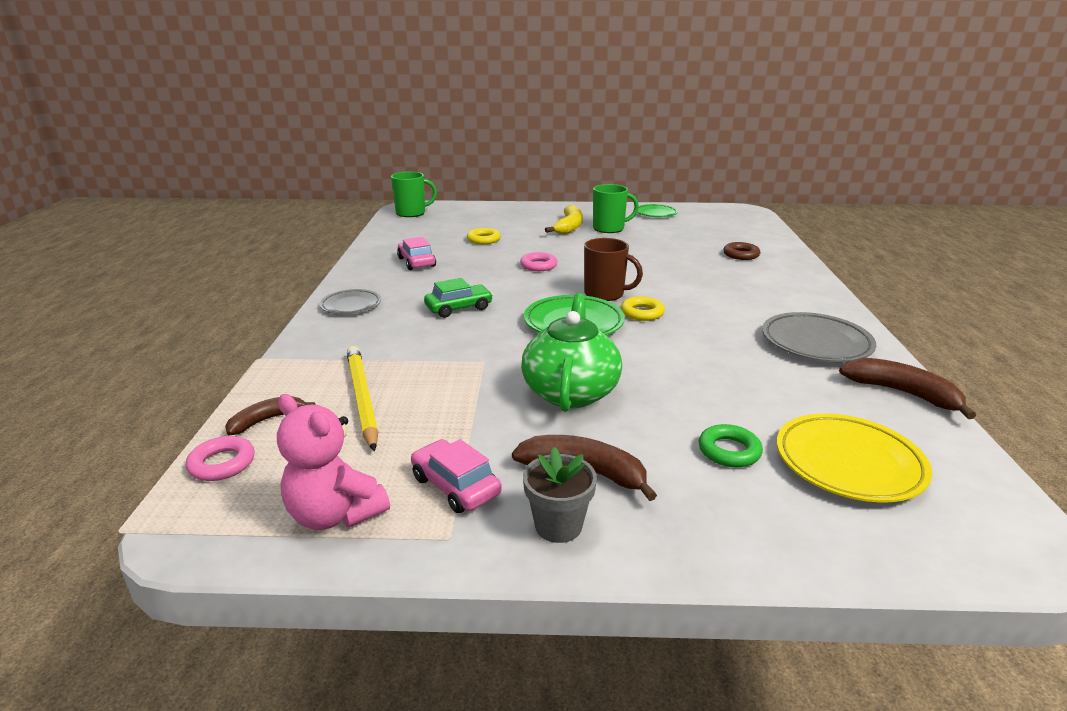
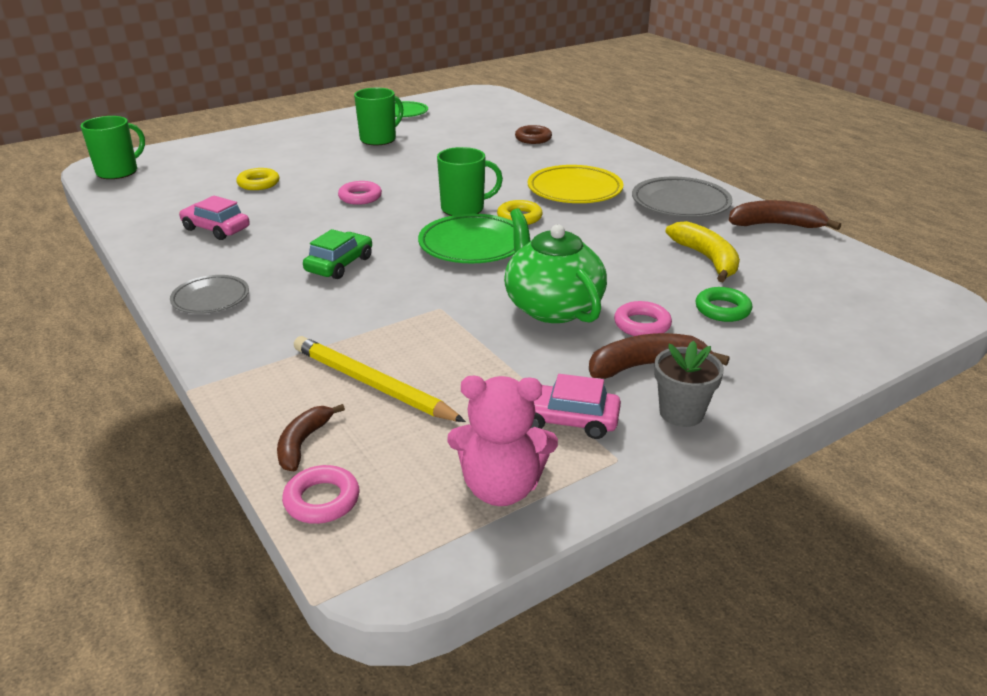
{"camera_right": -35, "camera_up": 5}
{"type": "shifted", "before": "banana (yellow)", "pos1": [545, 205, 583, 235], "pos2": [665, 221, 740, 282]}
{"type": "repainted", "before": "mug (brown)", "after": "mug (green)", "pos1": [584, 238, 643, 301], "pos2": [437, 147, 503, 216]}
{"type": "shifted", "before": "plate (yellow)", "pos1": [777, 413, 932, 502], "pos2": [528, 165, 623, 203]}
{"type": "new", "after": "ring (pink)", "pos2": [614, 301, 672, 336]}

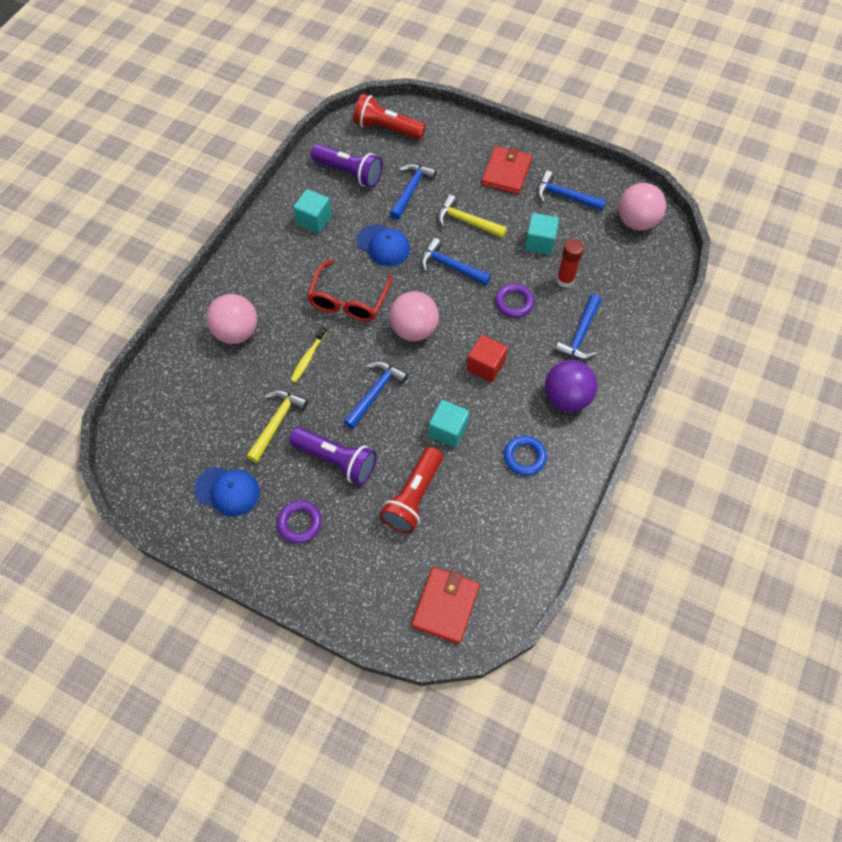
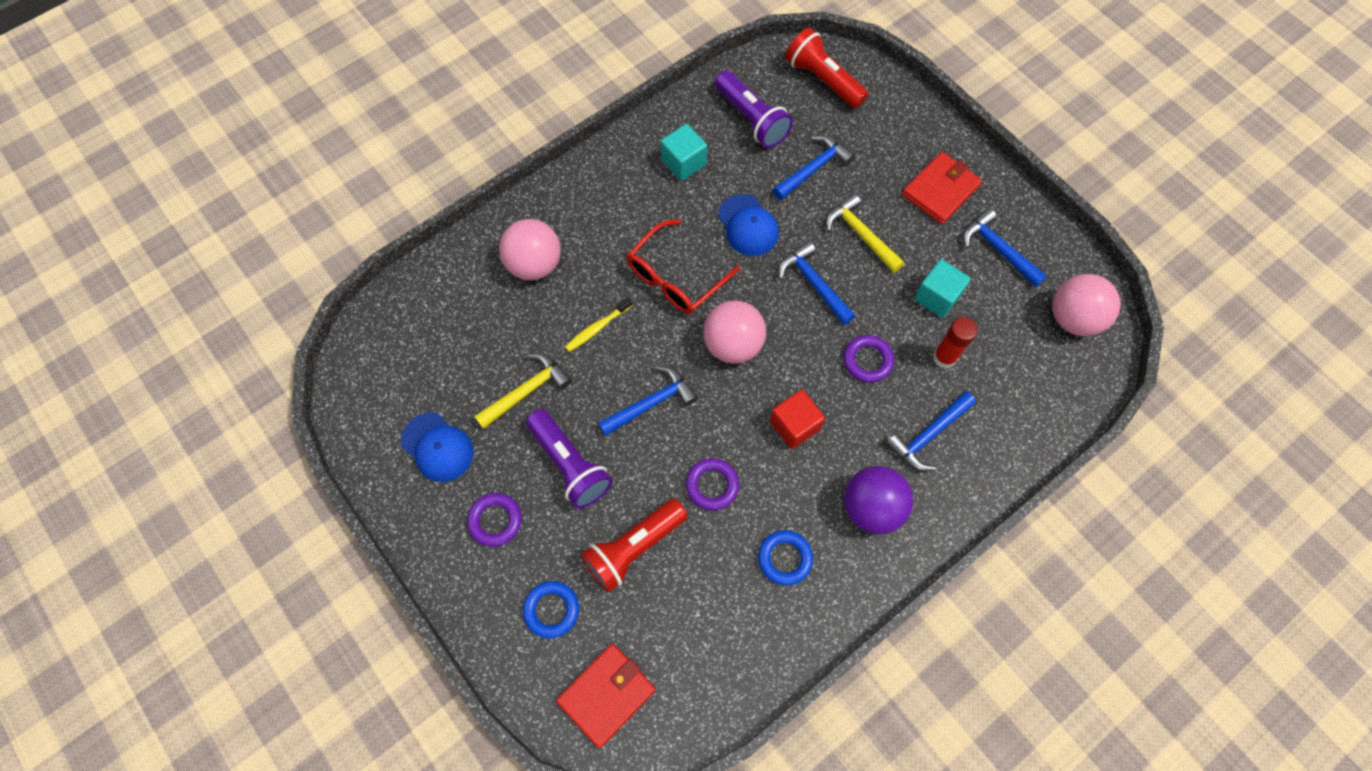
{"camera_right": 25, "camera_up": 5}
{"type": "swapped", "before": "cube (turquoise)", "after": "ring (purple)", "pos1": [429, 400, 469, 448], "pos2": [686, 458, 739, 510]}
{"type": "new", "after": "ring (blue)", "pos2": [523, 581, 579, 639]}

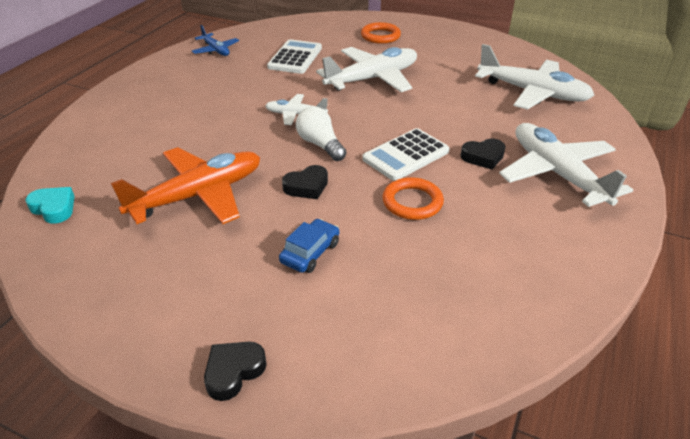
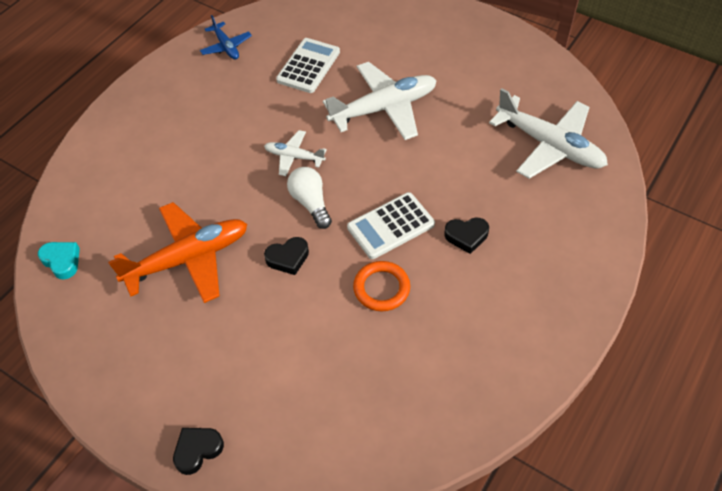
{"camera_right": 10, "camera_up": 15}
{"type": "gone", "before": "ring (orange)", "pos1": [361, 22, 401, 44]}
{"type": "gone", "before": "plane (white)", "pos1": [499, 123, 633, 207]}
{"type": "gone", "before": "car (blue)", "pos1": [279, 219, 339, 273]}

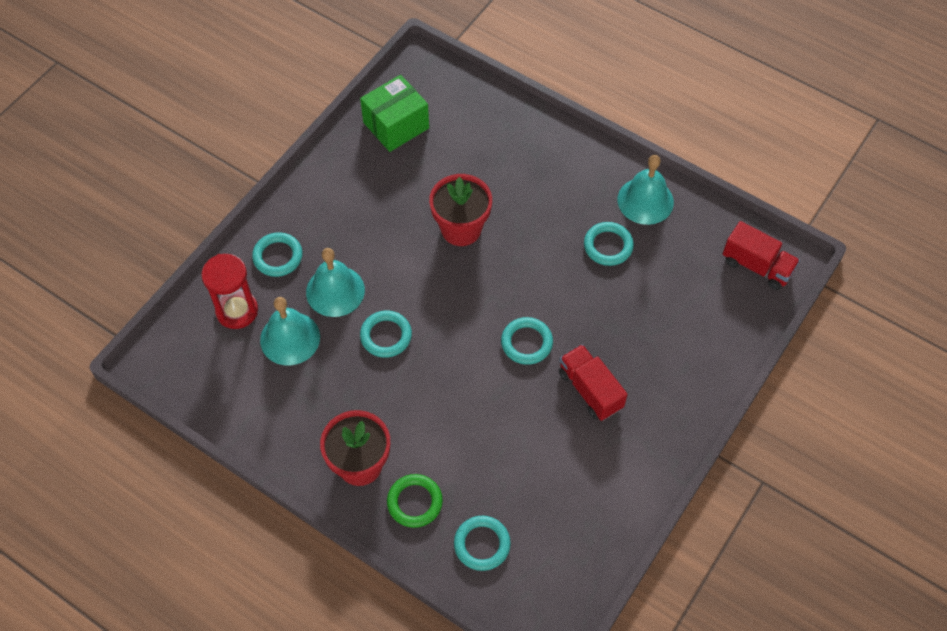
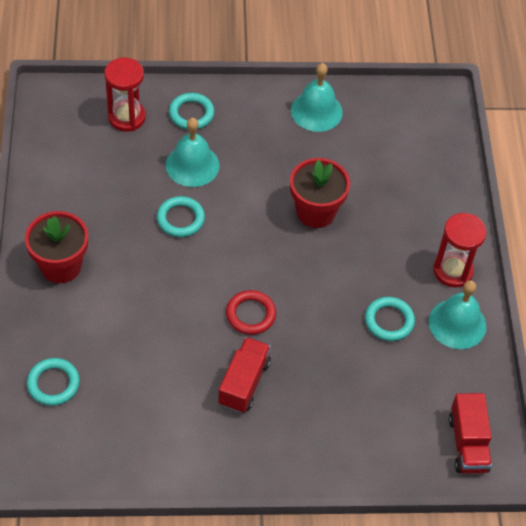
{"camera_right": 50, "camera_up": -5}
{"type": "gone", "before": "box (green)", "pos1": [360, 75, 429, 152]}
{"type": "shifted", "before": "bell (turquoise)", "pos1": [260, 297, 320, 365], "pos2": [291, 63, 343, 132]}
{"type": "repainted", "before": "ring (turquoise)", "after": "ring (red)", "pos1": [501, 317, 553, 365], "pos2": [226, 290, 276, 335]}
{"type": "gone", "before": "ring (green)", "pos1": [387, 474, 443, 528]}
{"type": "new", "after": "hourglass (red)", "pos2": [433, 213, 487, 288]}

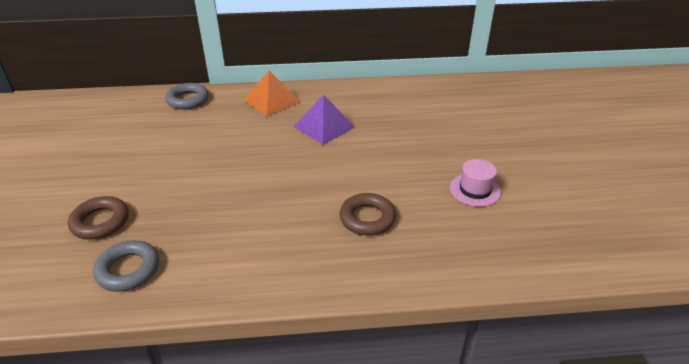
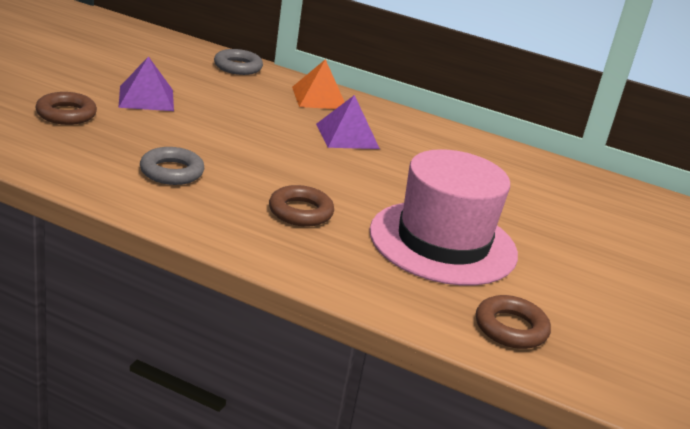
{"camera_right": 25, "camera_up": -10}
{"type": "scaled", "before": "hat (pink)", "pos1": [450, 159, 501, 207], "pos2": [370, 149, 518, 285], "scale": 2.37}
{"type": "shifted", "before": "ring (grey)", "pos1": [93, 240, 159, 292], "pos2": [140, 147, 204, 185]}
{"type": "new", "after": "pyramid (purple)", "pos2": [118, 56, 174, 111]}
{"type": "new", "after": "ring (brown)", "pos2": [476, 295, 551, 349]}

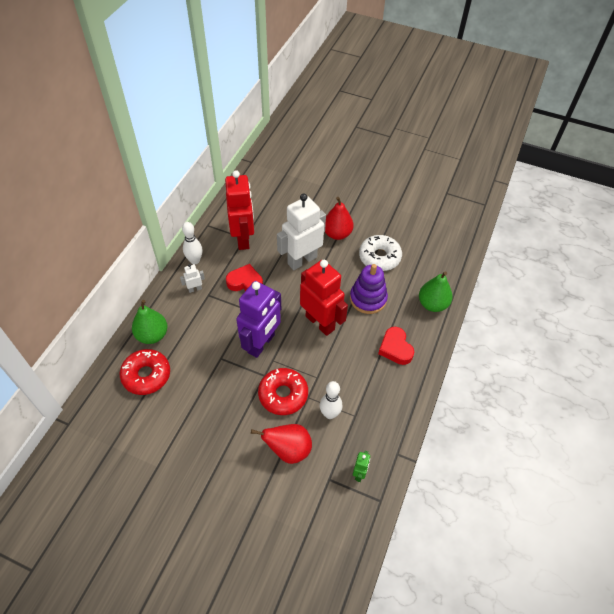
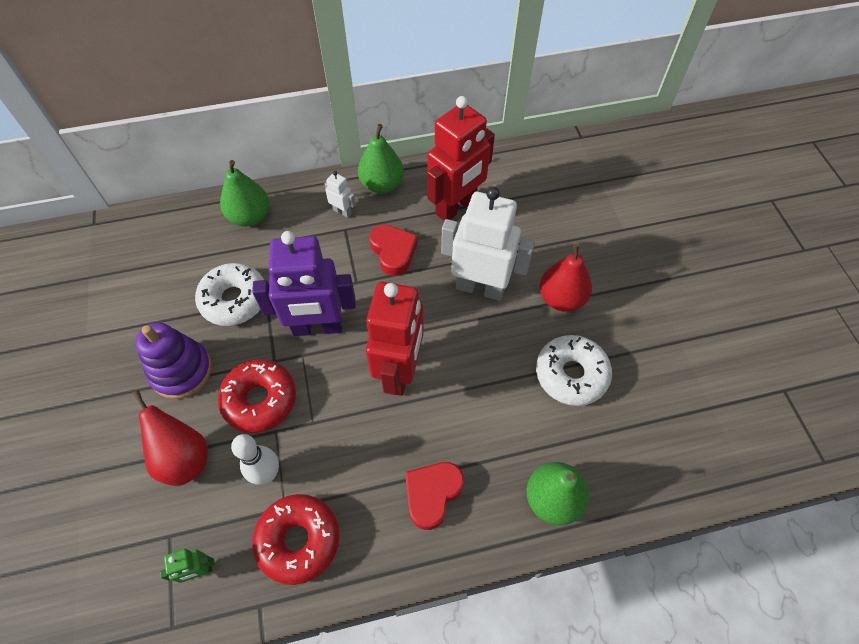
{"camera_right": 55, "camera_up": 5}
{"type": "swapped", "before": "bowling pin (white)", "after": "pear (green)", "pos1": [182, 222, 203, 264], "pos2": [358, 124, 404, 194]}
{"type": "shifted", "before": "stacking toy (purple)", "pos1": [350, 264, 388, 314], "pos2": [135, 322, 212, 399]}
{"type": "shifted", "before": "donut (red)", "pos1": [120, 349, 170, 395], "pos2": [252, 494, 340, 585]}
{"type": "new", "after": "donut (white)", "pos2": [195, 263, 264, 326]}

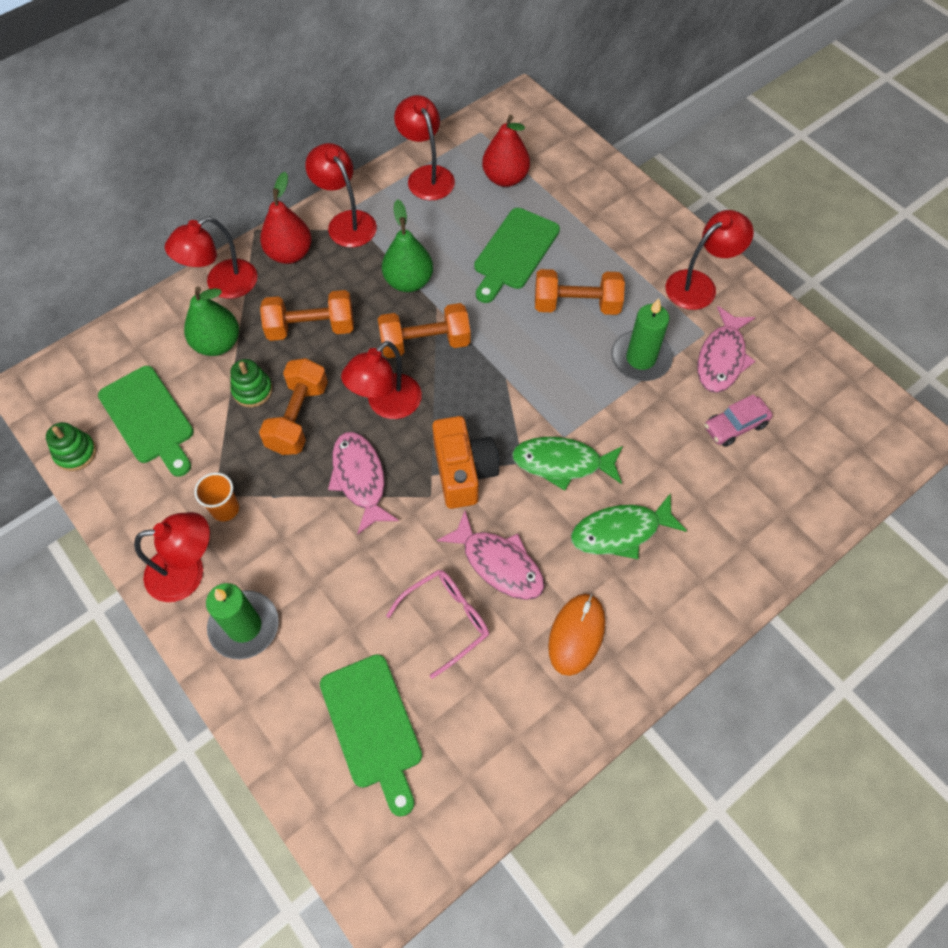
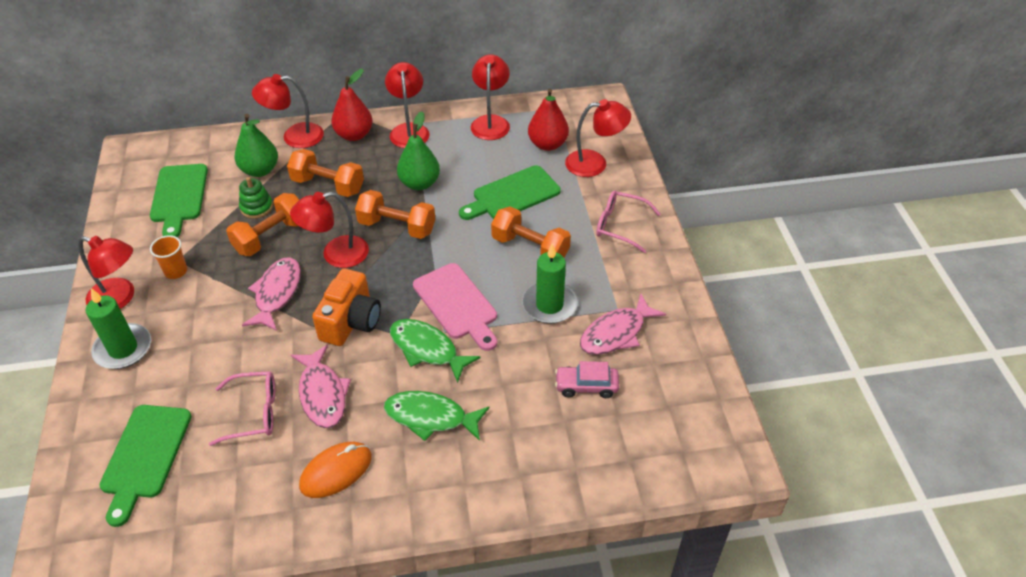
{"camera_right": 30, "camera_up": -15}
{"type": "shifted", "before": "lamp (red)", "pos1": [666, 210, 754, 310], "pos2": [565, 99, 631, 177]}
{"type": "gone", "before": "stacking toy (green)", "pos1": [46, 422, 96, 471]}
{"type": "new", "after": "glasses (pink)", "pos2": [596, 190, 661, 253]}
{"type": "new", "after": "cutting board (pink)", "pos2": [413, 263, 497, 351]}

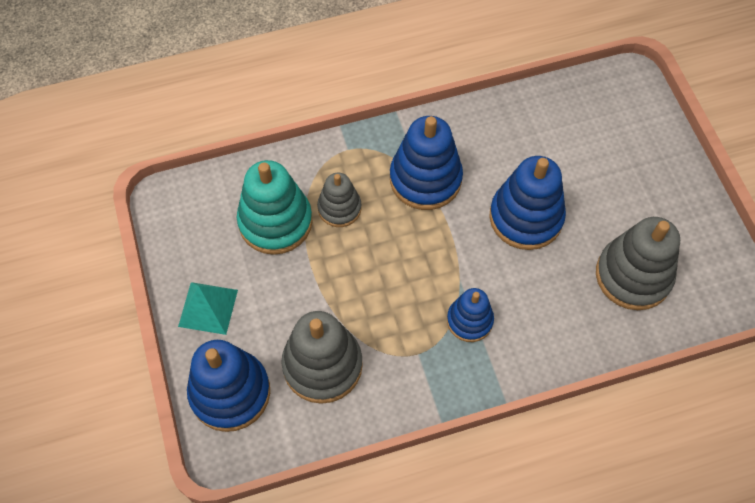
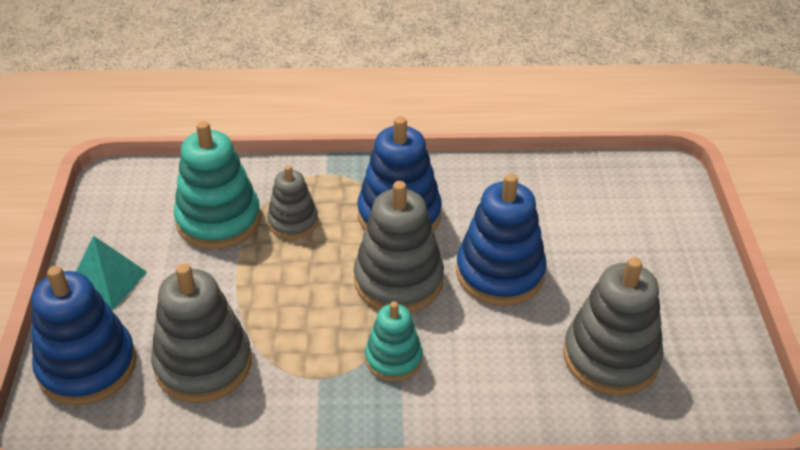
{"camera_right": 15, "camera_up": -20}
{"type": "repainted", "before": "stacking toy (blue)", "after": "stacking toy (turquoise)", "pos1": [447, 288, 494, 342], "pos2": [365, 301, 423, 381]}
{"type": "new", "after": "stacking toy (grey)", "pos2": [354, 181, 444, 313]}

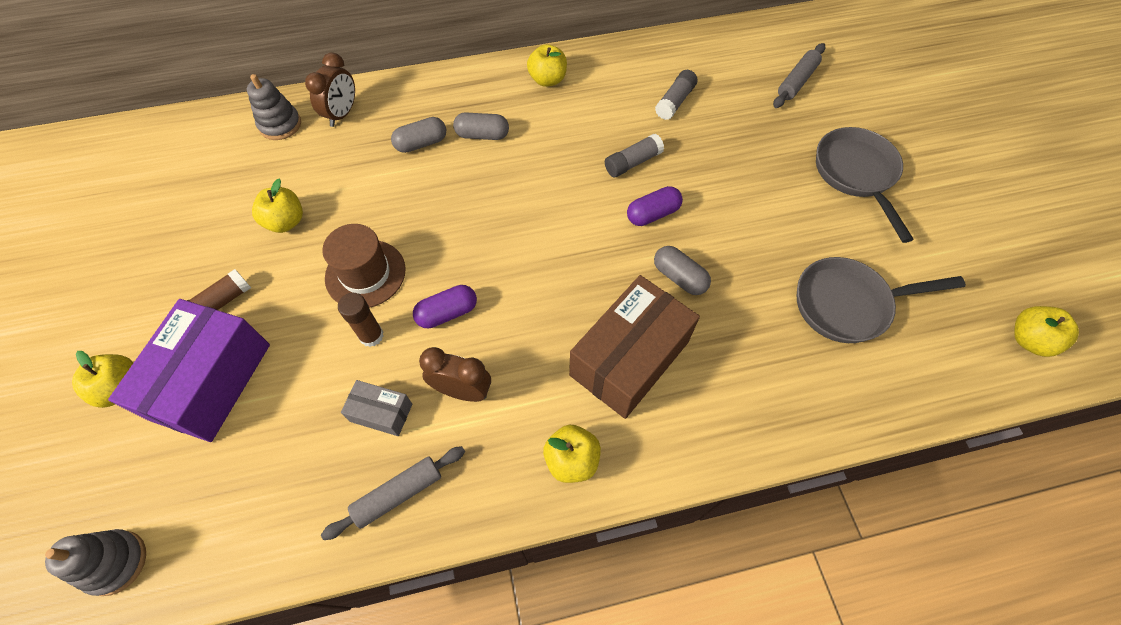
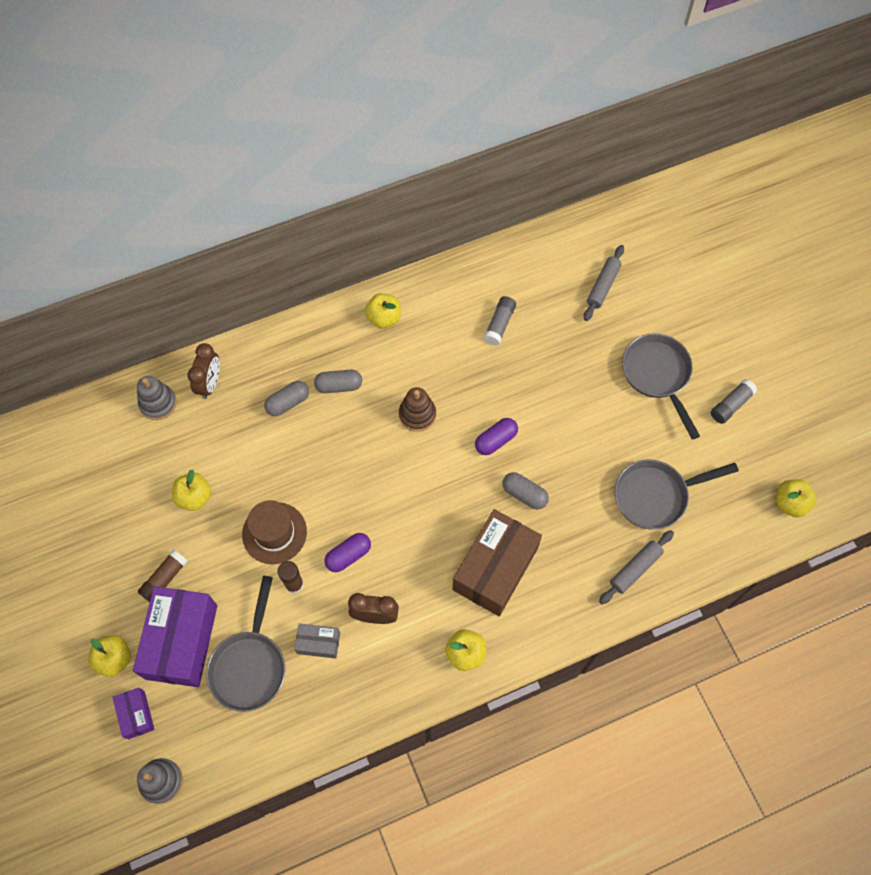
{"camera_right": -10, "camera_up": 5}
{"type": "shifted", "before": "glue stick (grey)", "pos1": [605, 134, 664, 177], "pos2": [711, 379, 757, 424]}
{"type": "shifted", "before": "rolling pin (grey)", "pos1": [321, 446, 465, 540], "pos2": [599, 530, 674, 605]}
{"type": "new", "after": "stacking toy (brown)", "pos2": [399, 387, 436, 432]}
{"type": "new", "after": "pan (grey)", "pos2": [206, 576, 285, 712]}
{"type": "new", "after": "box (purple)", "pos2": [112, 687, 155, 739]}

